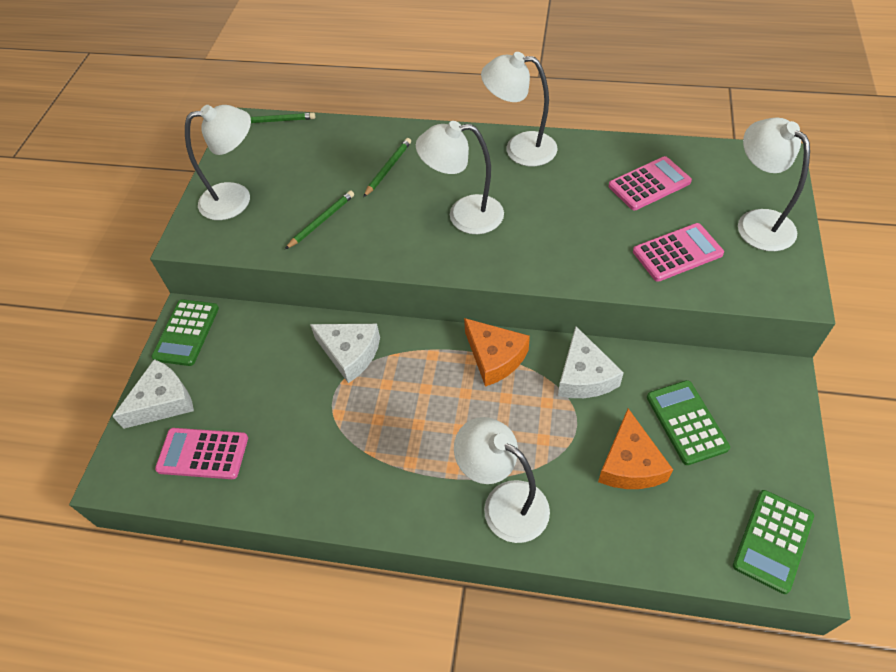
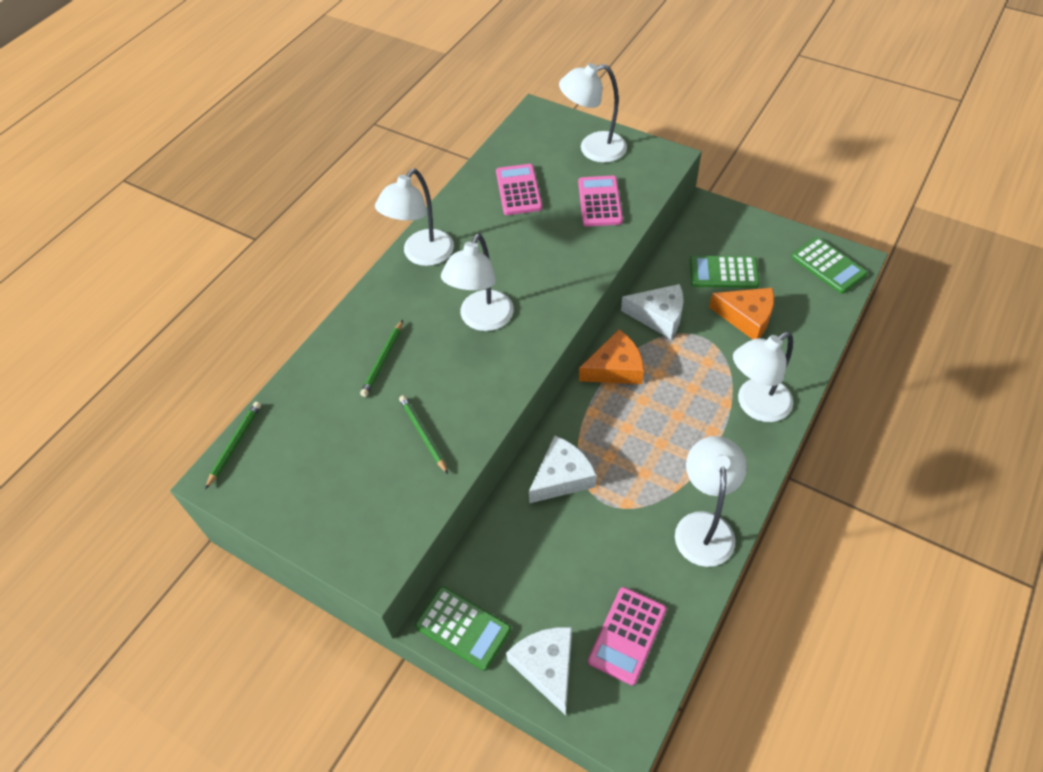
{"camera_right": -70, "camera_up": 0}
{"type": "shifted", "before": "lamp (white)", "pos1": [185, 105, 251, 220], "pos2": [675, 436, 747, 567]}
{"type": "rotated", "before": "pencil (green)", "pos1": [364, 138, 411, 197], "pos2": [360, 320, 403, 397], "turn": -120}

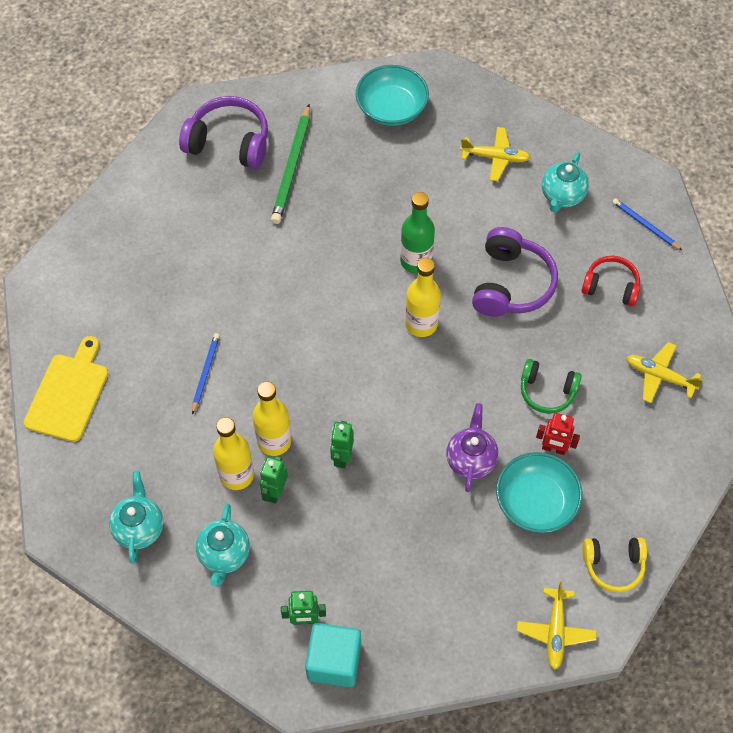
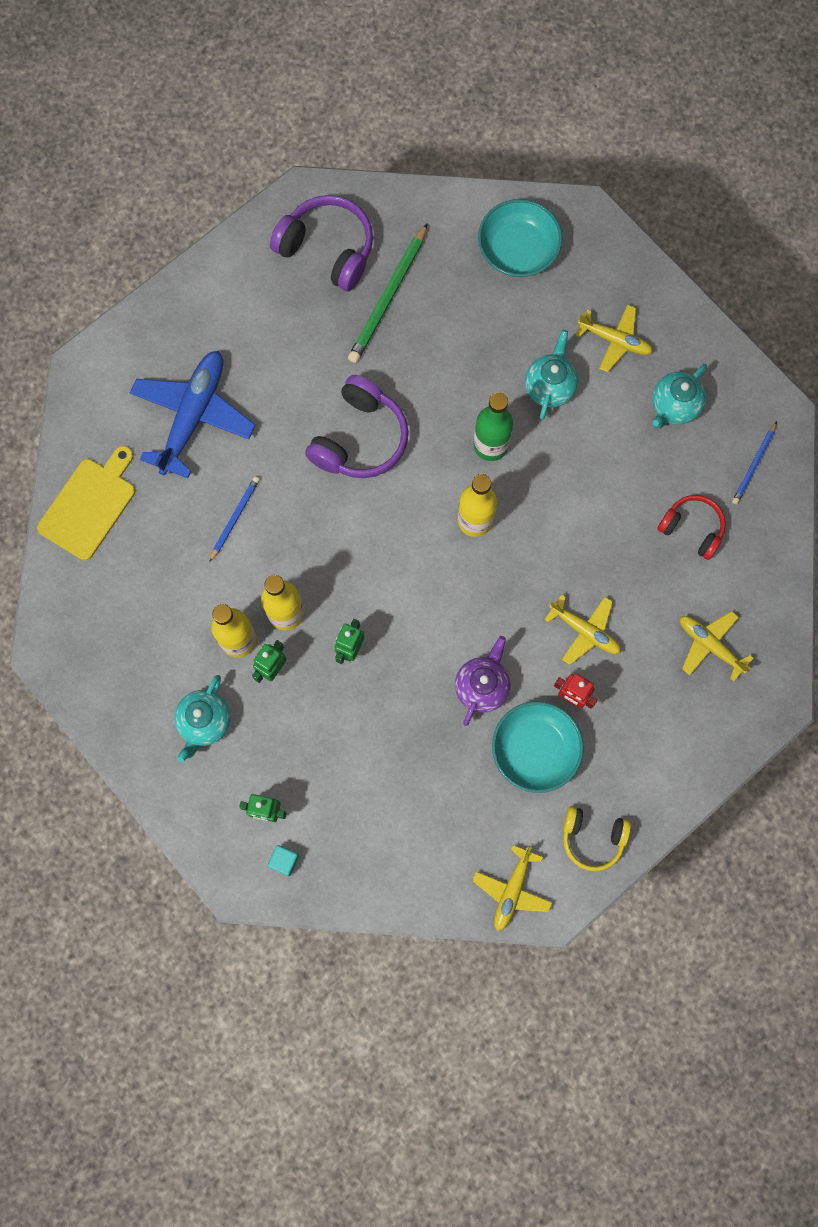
{"camera_right": 15, "camera_up": 15}
{"type": "rotated", "before": "pencil (blue)", "pos1": [612, 198, 682, 250], "pos2": [732, 422, 777, 505], "turn": -120}
{"type": "shifted", "before": "headphones (purple)", "pos1": [472, 227, 558, 317], "pos2": [305, 375, 409, 478]}
{"type": "swapped", "before": "headphones (green)", "after": "plane (yellow)", "pos1": [521, 359, 582, 414], "pos2": [544, 595, 621, 665]}
{"type": "shifted", "before": "teapot (turquoise)", "pos1": [109, 471, 163, 564], "pos2": [525, 330, 578, 420]}
{"type": "scaled", "before": "cube (turquoise)", "pos1": [305, 623, 361, 687], "pos2": [268, 845, 299, 876], "scale": 0.48}
{"type": "new", "after": "plane (blue)", "pos2": [130, 351, 256, 478]}

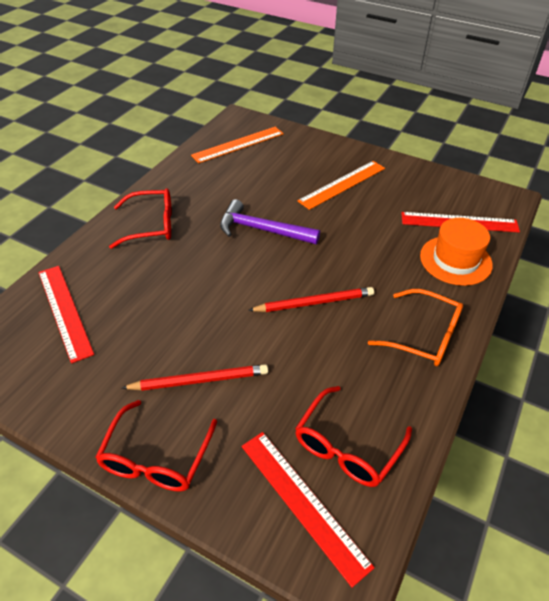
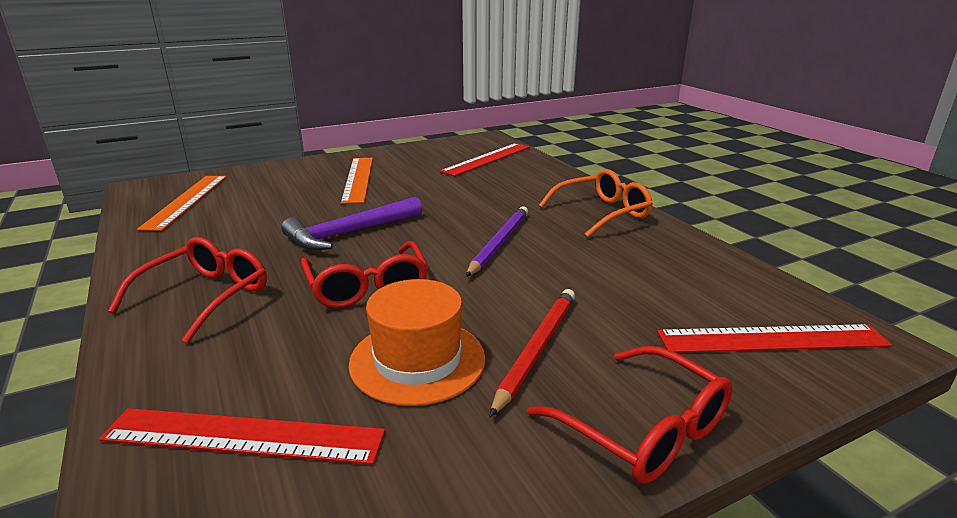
{"camera_right": -55, "camera_up": -20}
{"type": "shifted", "before": "hat (orange)", "pos1": [420, 218, 493, 286], "pos2": [348, 279, 486, 406]}
{"type": "repainted", "before": "pencil (red)", "after": "pencil (purple)", "pos1": [248, 287, 374, 312], "pos2": [466, 206, 528, 277]}
{"type": "shifted", "before": "glasses (red)", "pos1": [295, 386, 412, 487], "pos2": [301, 241, 428, 308]}

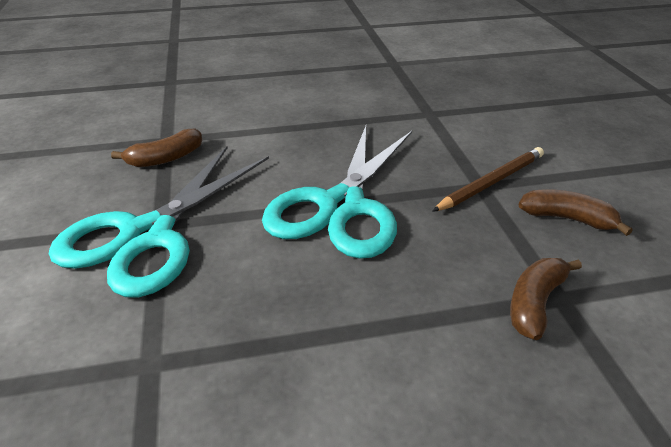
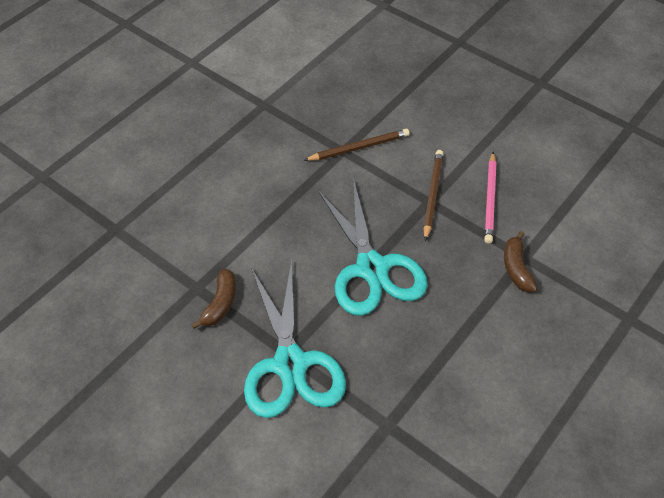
{"camera_right": -40, "camera_up": 15}
{"type": "swapped", "before": "banana (brown)", "after": "pencil (pink)", "pos1": [518, 189, 633, 236], "pos2": [484, 152, 497, 244]}
{"type": "new", "after": "pencil (brown)", "pos2": [303, 129, 410, 161]}

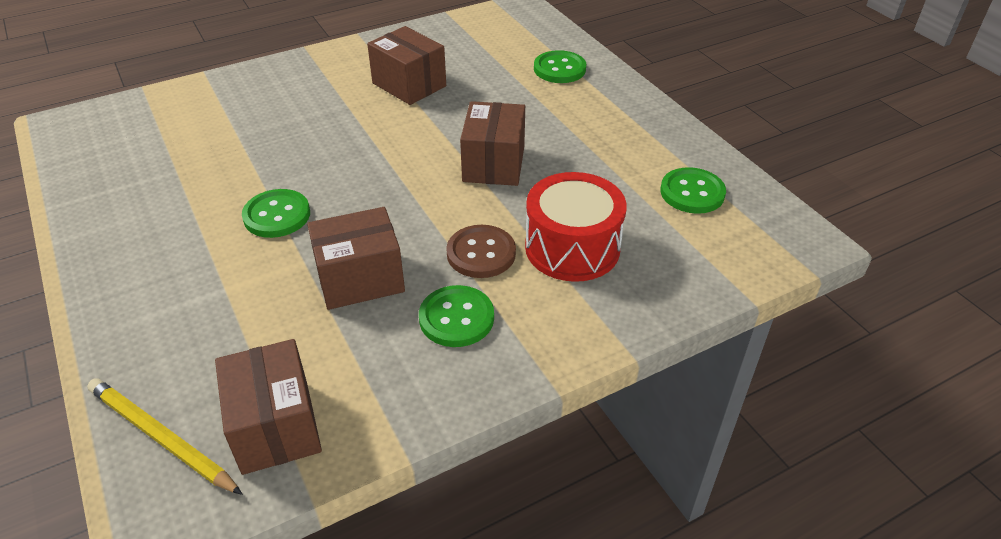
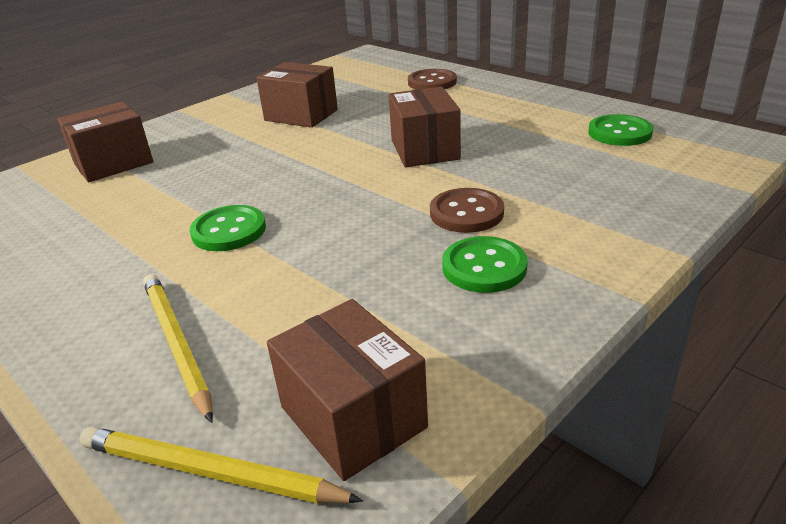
{"camera_right": -15, "camera_up": -10}
{"type": "repainted", "before": "button (green)", "after": "button (brown)", "pos1": [534, 50, 586, 83], "pos2": [408, 69, 457, 89]}
{"type": "gone", "before": "drum (red)", "pos1": [525, 172, 627, 282]}
{"type": "shifted", "before": "box (brown)", "pos1": [307, 207, 405, 310], "pos2": [57, 101, 153, 182]}
{"type": "new", "after": "pencil (yellow)", "pos2": [143, 274, 213, 423]}

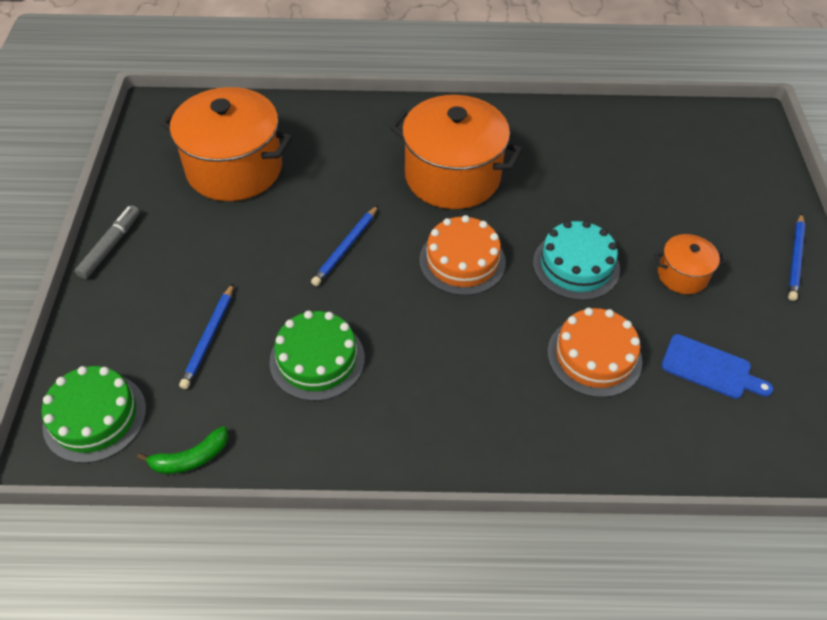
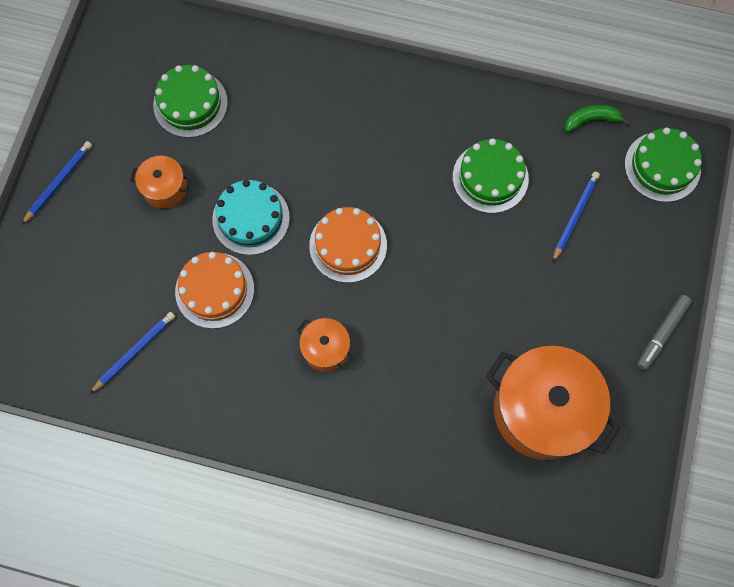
{"camera_right": -165, "camera_up": 20}
{"type": "scaled", "before": "pot (orange)", "pos1": [390, 95, 523, 209], "pos2": [297, 318, 353, 372], "scale": 0.48}
{"type": "shifted", "before": "pencil (blue)", "pos1": [311, 206, 378, 286], "pos2": [90, 312, 175, 394]}
{"type": "shifted", "before": "cake (orange)", "pos1": [547, 308, 642, 398], "pos2": [175, 252, 254, 329]}
{"type": "swapped", "before": "cutting board (blue)", "after": "cake (green)", "pos1": [661, 334, 773, 399], "pos2": [153, 65, 228, 138]}

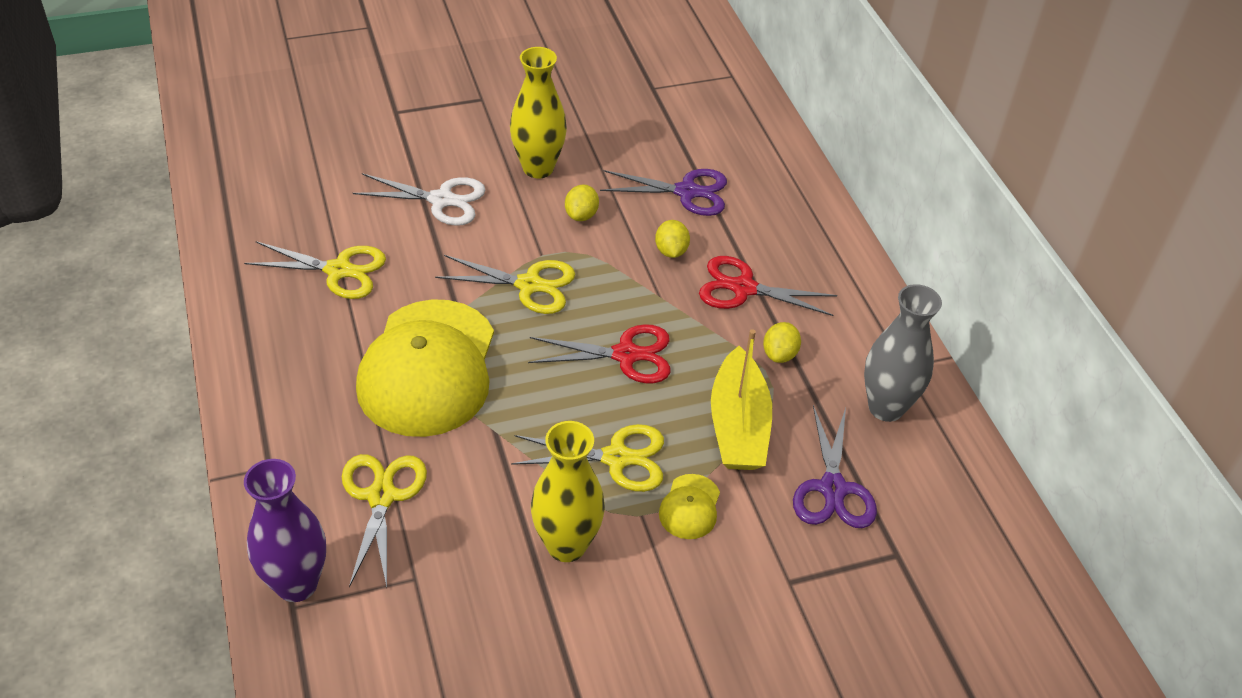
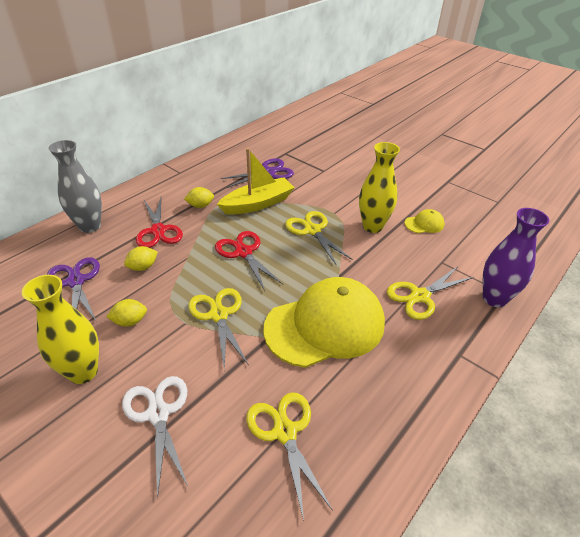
{"camera_right": -120, "camera_up": -5}
{"type": "shifted", "before": "vase (grey)", "pos1": [864, 284, 942, 422], "pos2": [49, 140, 102, 233]}
{"type": "shifted", "before": "cap (yellow)", "pos1": [659, 474, 720, 539], "pos2": [405, 209, 445, 233]}

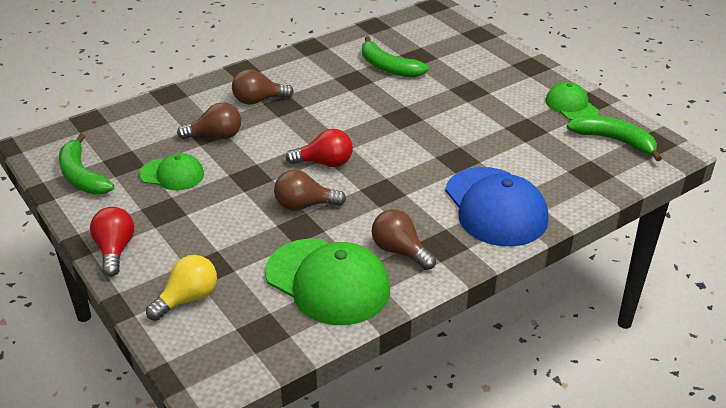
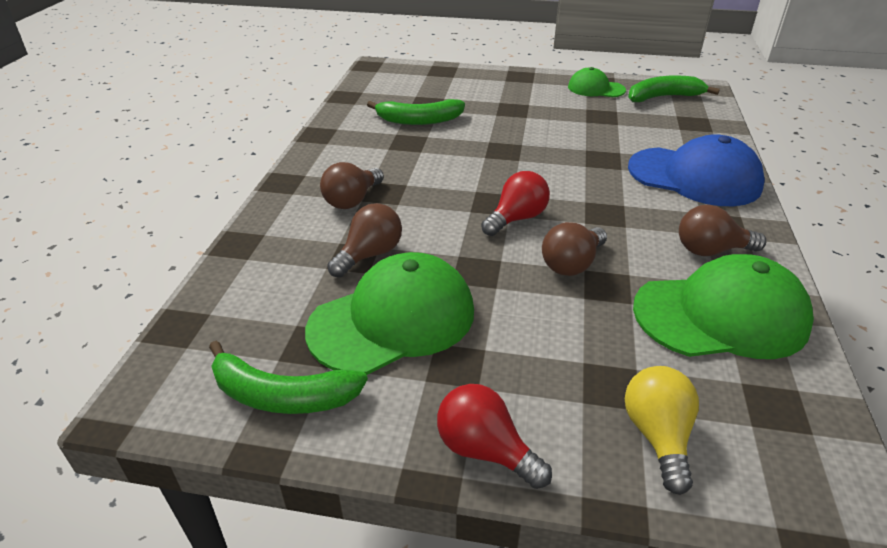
{"camera_right": -45, "camera_up": 0}
{"type": "scaled", "before": "cap (green)", "pos1": [139, 153, 204, 190], "pos2": [305, 252, 474, 375], "scale": 1.79}

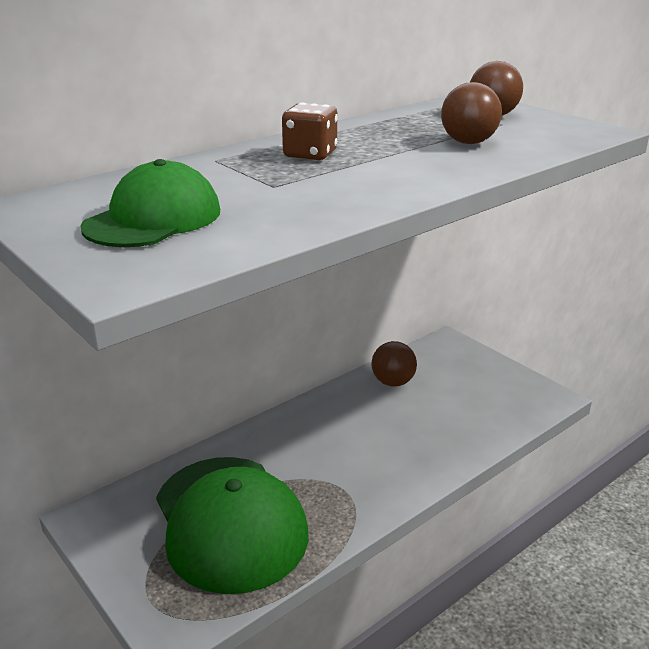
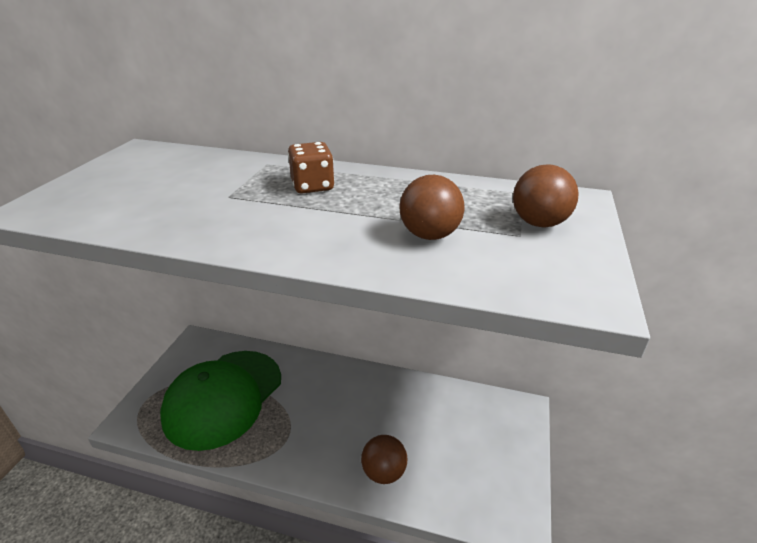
{"camera_right": 55, "camera_up": 5}
{"type": "gone", "before": "cap (green)", "pos1": [80, 159, 220, 247]}
{"type": "shifted", "before": "ball (brown)", "pos1": [372, 341, 417, 387], "pos2": [361, 435, 407, 484]}

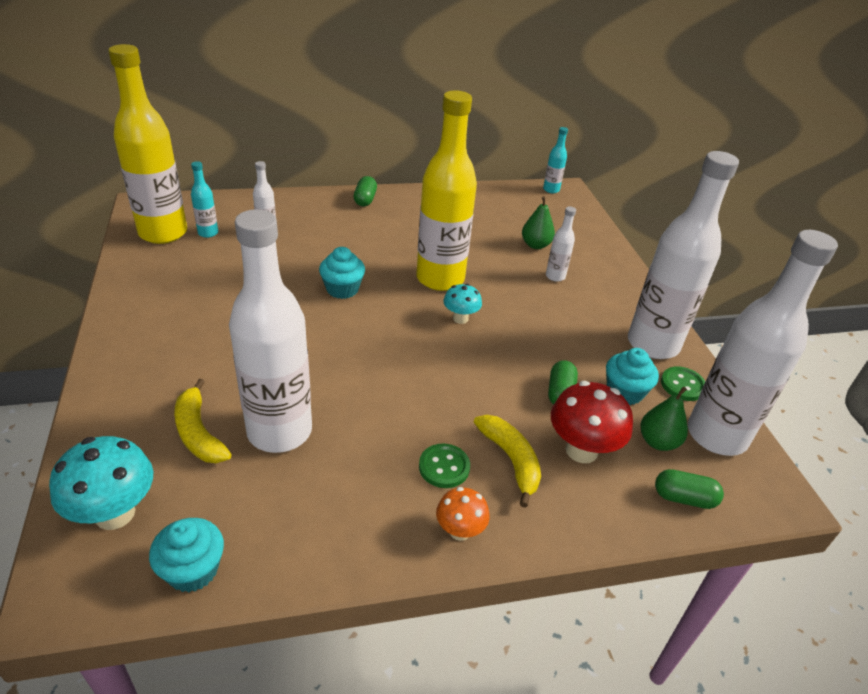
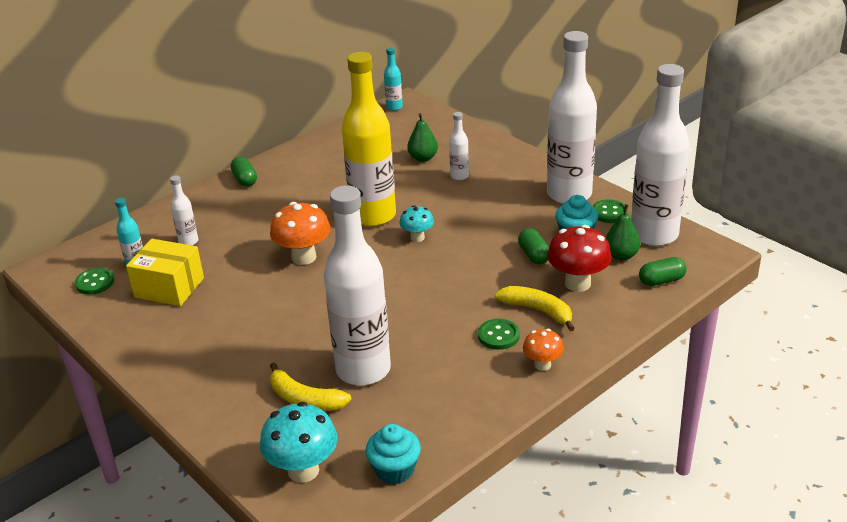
{"camera_right": -25, "camera_up": -5}
{"type": "swapped", "before": "bottle (yellow)", "after": "button (green)", "pos1": [108, 44, 187, 244], "pos2": [75, 268, 114, 295]}
{"type": "swapped", "before": "cupcake (turquoise)", "after": "mushroom (orange)", "pos1": [319, 247, 365, 299], "pos2": [270, 202, 331, 265]}
{"type": "new", "after": "box (yellow)", "pos2": [126, 239, 204, 306]}

